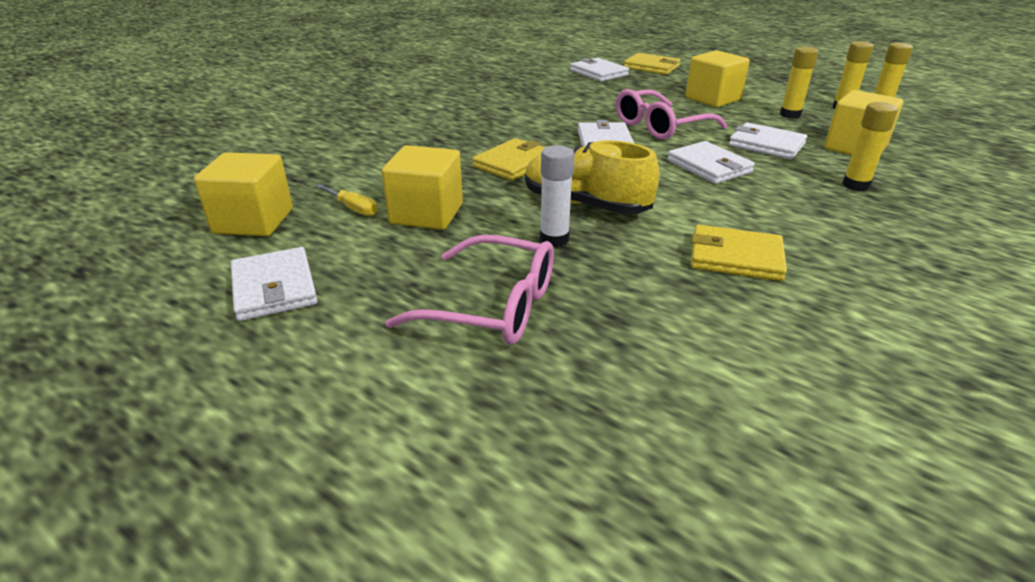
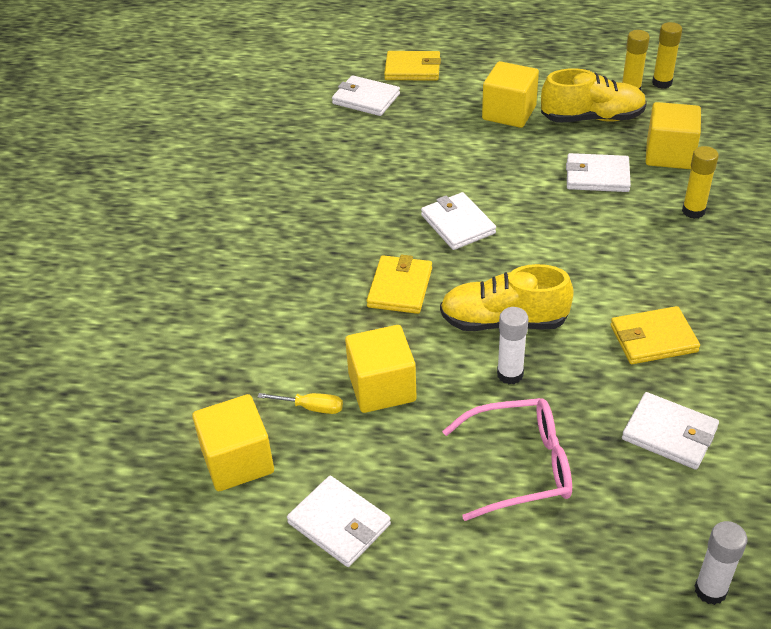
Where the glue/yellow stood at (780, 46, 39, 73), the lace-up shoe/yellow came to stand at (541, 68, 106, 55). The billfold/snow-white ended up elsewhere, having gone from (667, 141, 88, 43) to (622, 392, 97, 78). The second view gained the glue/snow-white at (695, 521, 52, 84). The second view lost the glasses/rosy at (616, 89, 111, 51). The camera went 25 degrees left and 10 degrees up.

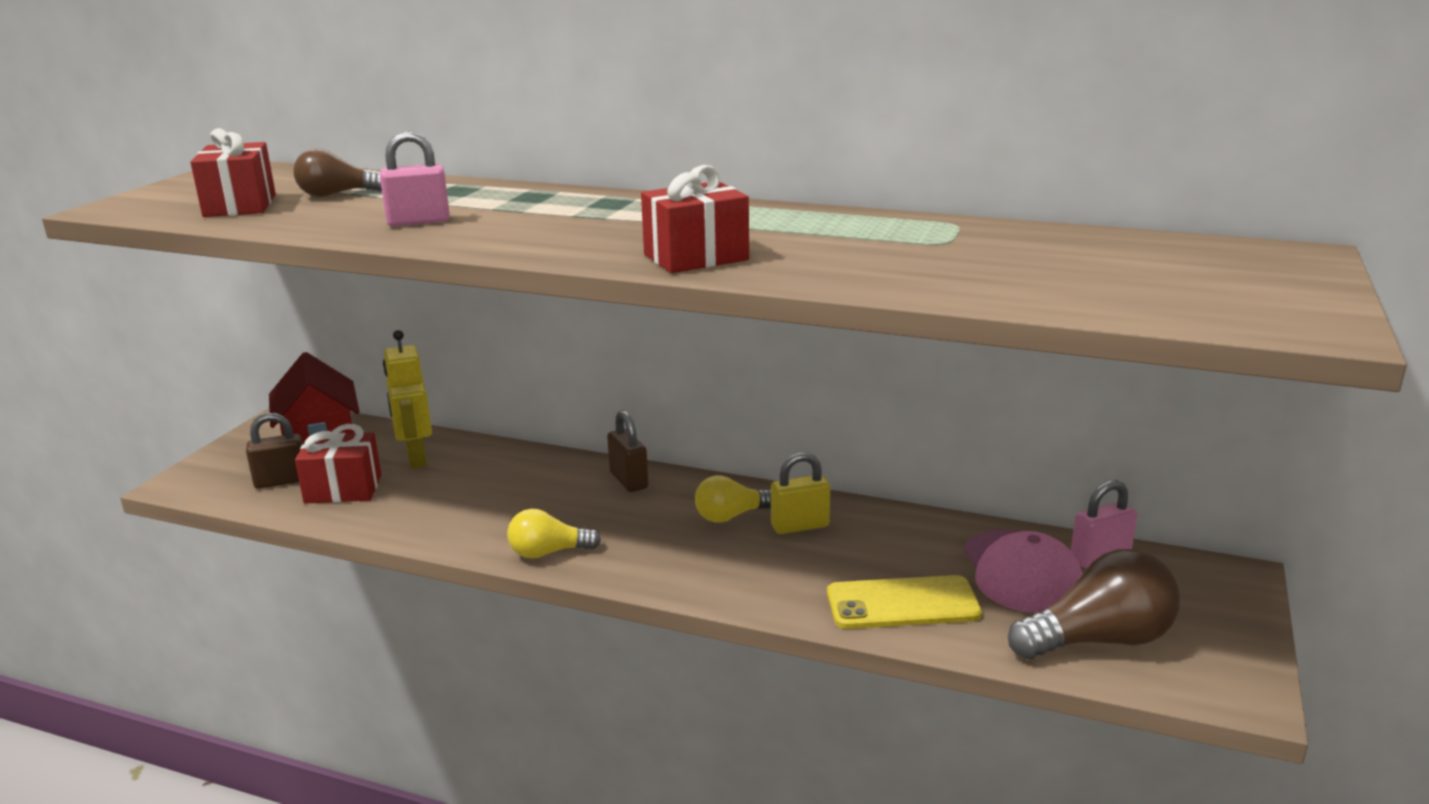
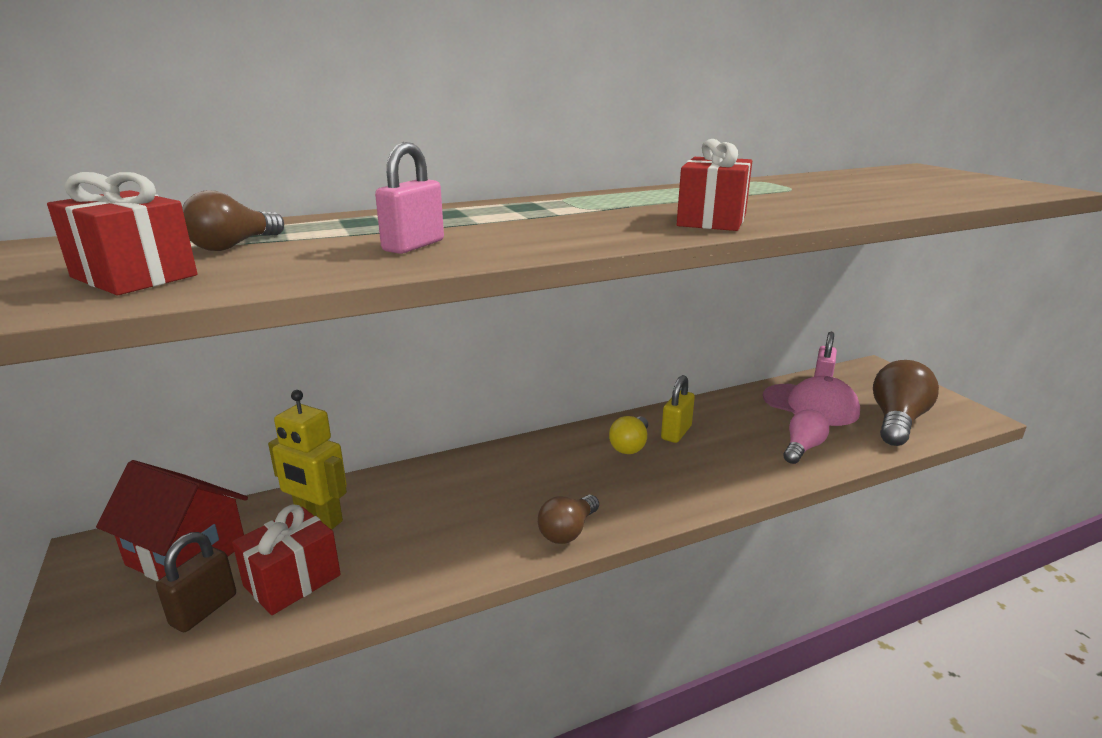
What was the lightbulb/yellow at (507, 509, 94, 49) turned into the lightbulb/brown at (538, 495, 61, 49). Where the mobile phone/yellow stood at (827, 575, 155, 54), the lightbulb/rosy came to stand at (783, 409, 46, 55). The second view lost the lock/brown at (607, 410, 41, 82). The camera went 45 degrees left and 0 degrees up.

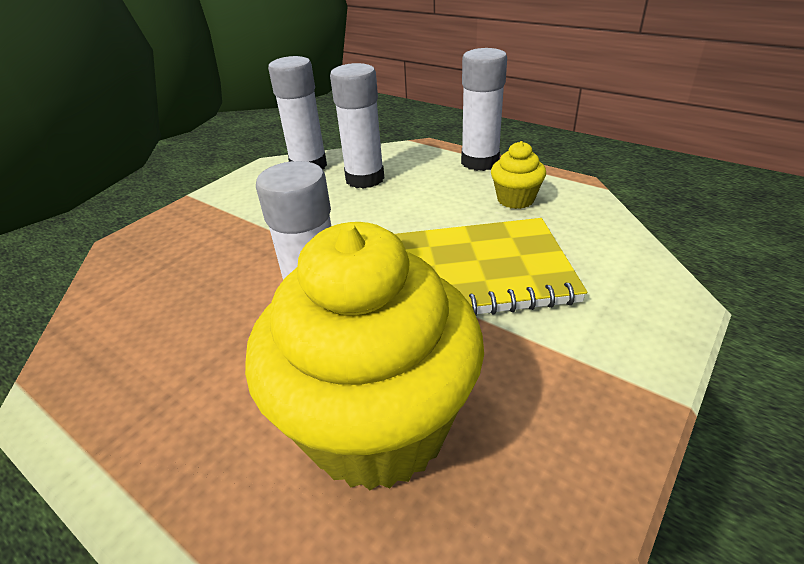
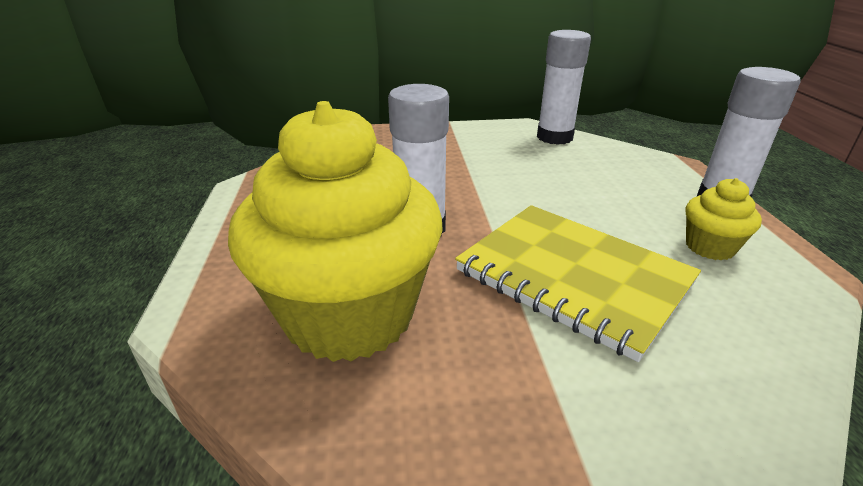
The second view lost the glue/snow-white at (330, 63, 54, 126). The camera went 45 degrees right and 5 degrees down.

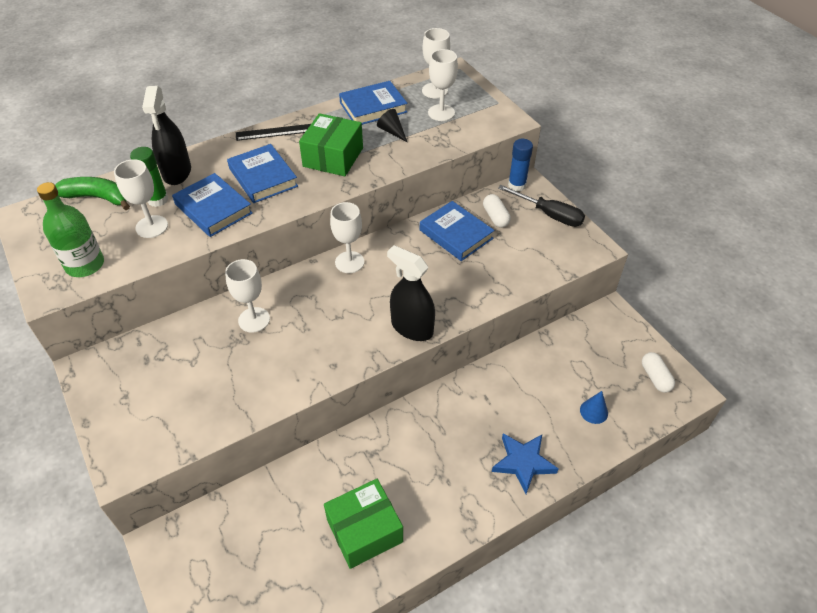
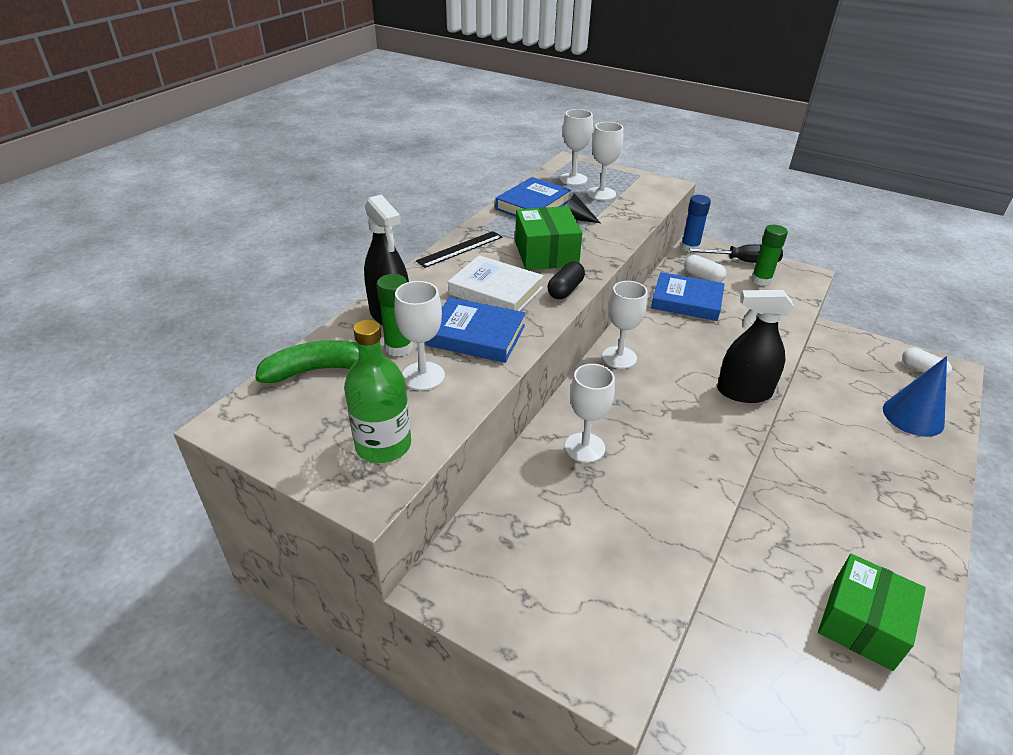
What was the hardback/cobalt at (227, 144, 71, 59) turned into the hardback/snow-white at (448, 255, 96, 56). The second view gained the capsule/ebony at (548, 261, 37, 38). The second view gained the glue/emerald at (751, 225, 37, 61). The size of the cone/cobalt at (580, 391, 28, 33) changed by a factor of 1.94. The second view lost the star shape/cobalt at (492, 433, 66, 61). The camera went 30 degrees left and 10 degrees down.

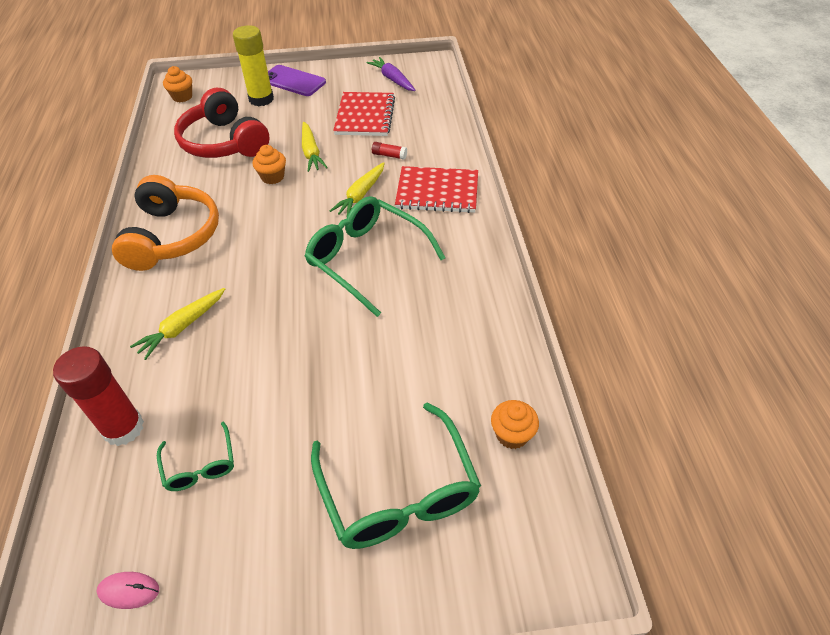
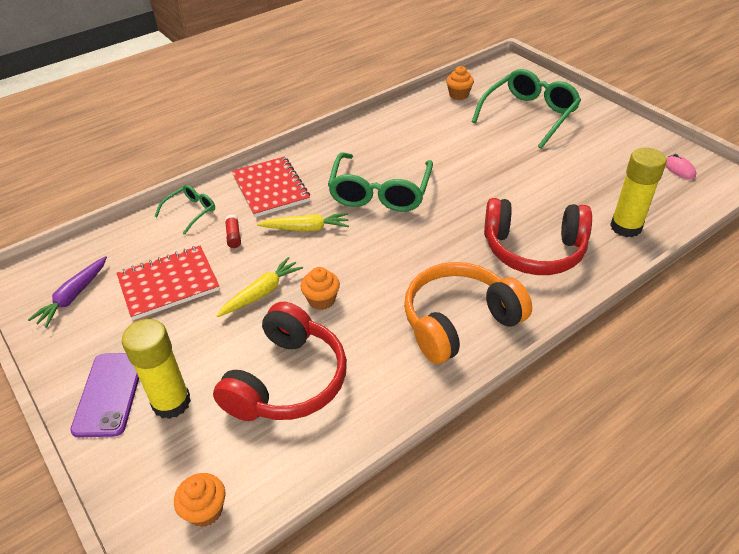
The glasses/emerald ended up elsewhere, having gone from (157, 422, 77, 69) to (154, 185, 61, 50). Where the root vegetable/yellow stood at (130, 288, 95, 72), the headphones/crimson came to stand at (484, 198, 108, 77). What was the glue/crimson at (53, 346, 91, 100) turned into the glue/yellow at (610, 148, 57, 89). The camera went 120 degrees left and 5 degrees down.

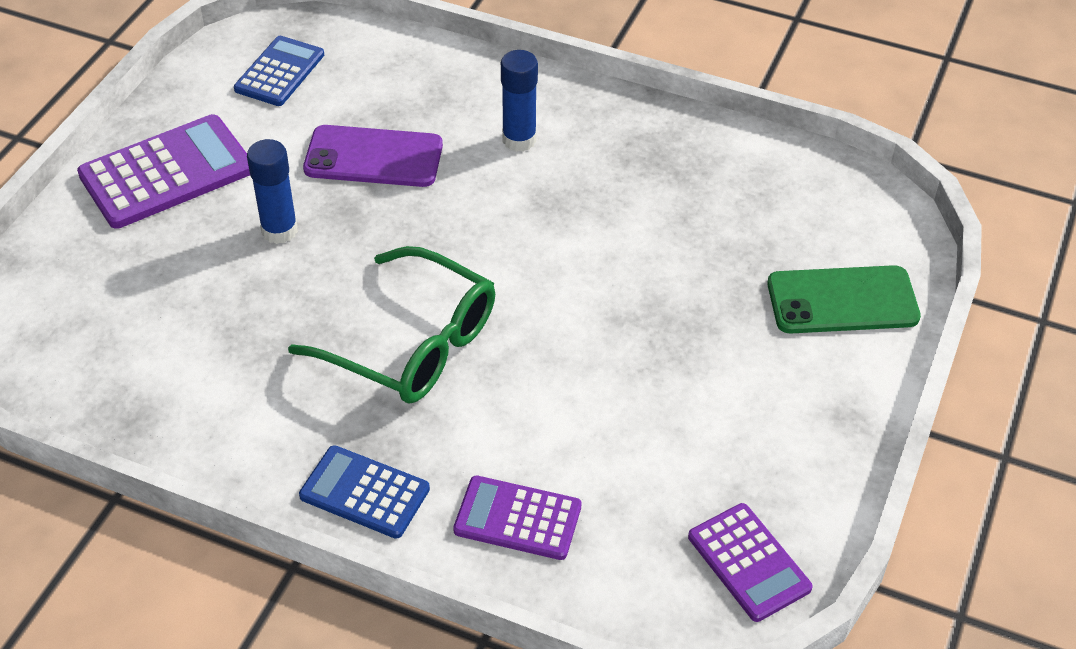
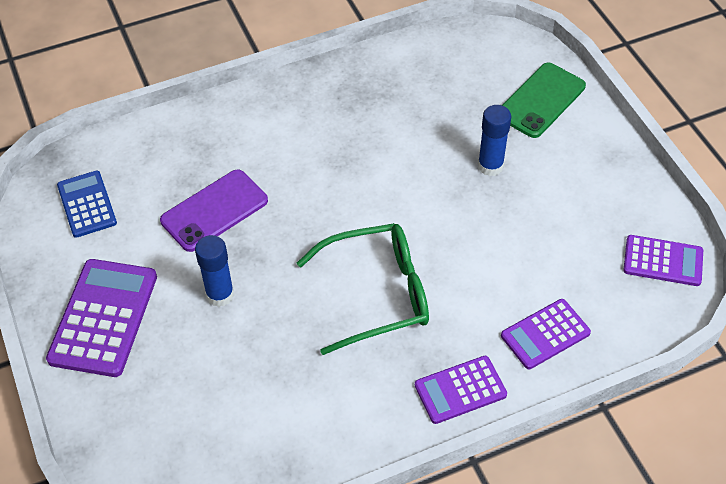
What was the adding machine/cobalt at (299, 445, 131, 94) turned into the adding machine/purple at (415, 356, 92, 68). The glue/cobalt ended up elsewhere, having gone from (501, 50, 37, 102) to (478, 105, 33, 71). The camera went 45 degrees left and 5 degrees up.

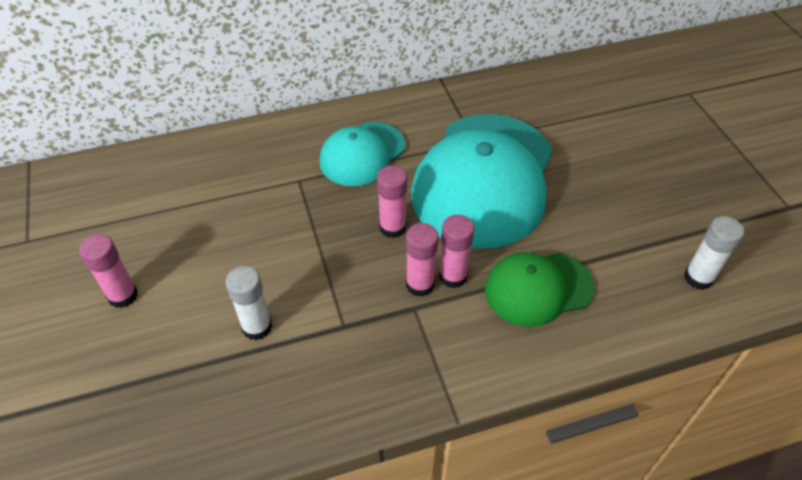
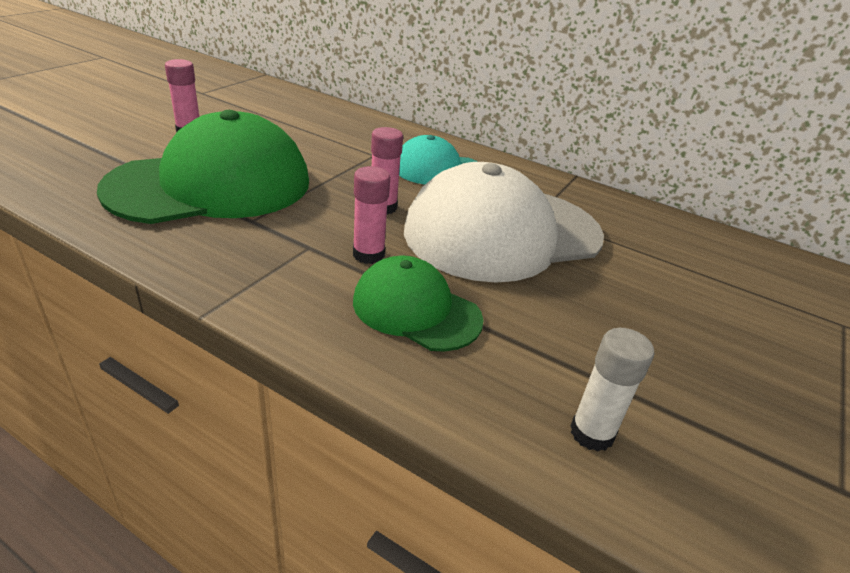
Where the glue/snow-white stood at (225, 266, 47, 74), the peaked cap/emerald came to stand at (97, 110, 212, 114). What was the peaked cap/aqua at (411, 114, 141, 135) turned into the peaked cap/snow-white at (404, 162, 200, 121). The second view lost the glue/rosy at (406, 223, 33, 74). The camera went 45 degrees right and 15 degrees down.

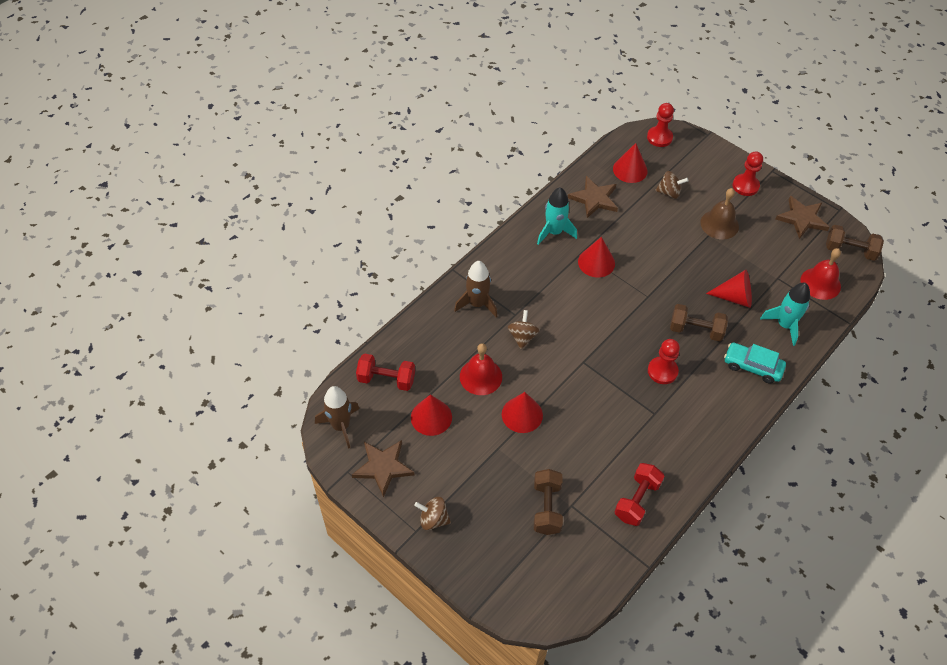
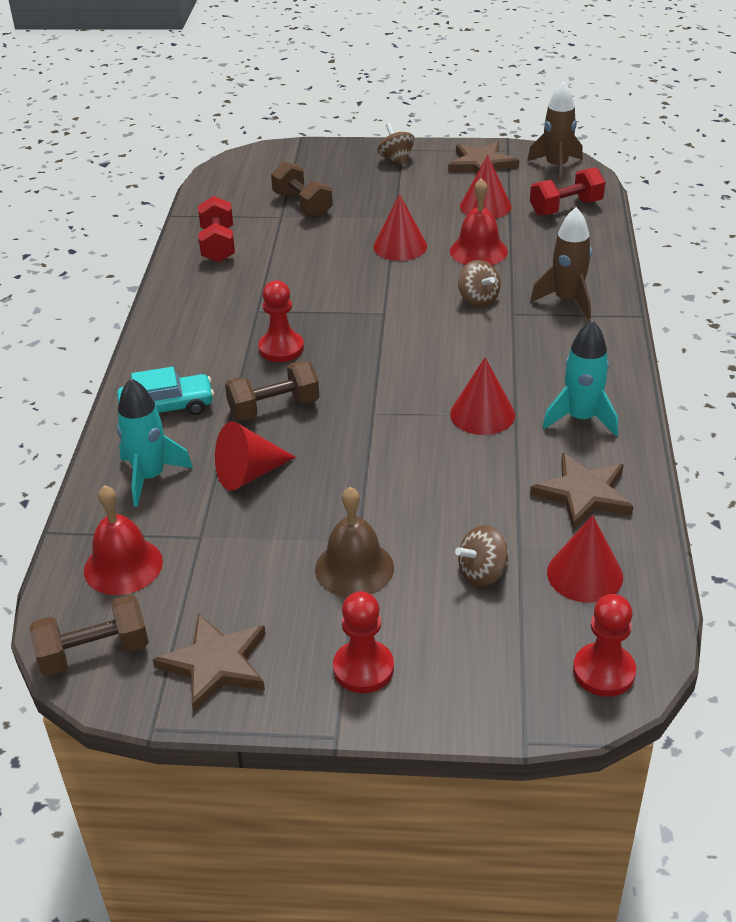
The whirligig/brown at (414, 497, 37, 33) ended up facing another way, 90 degrees counterclockwise from before. The camera went 145 degrees right and 15 degrees down.

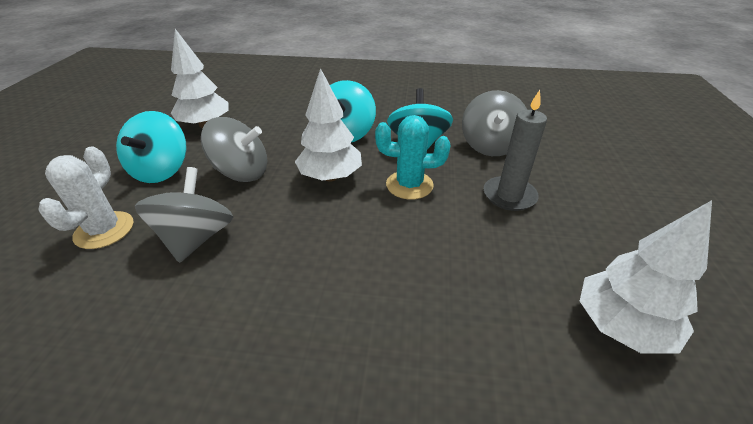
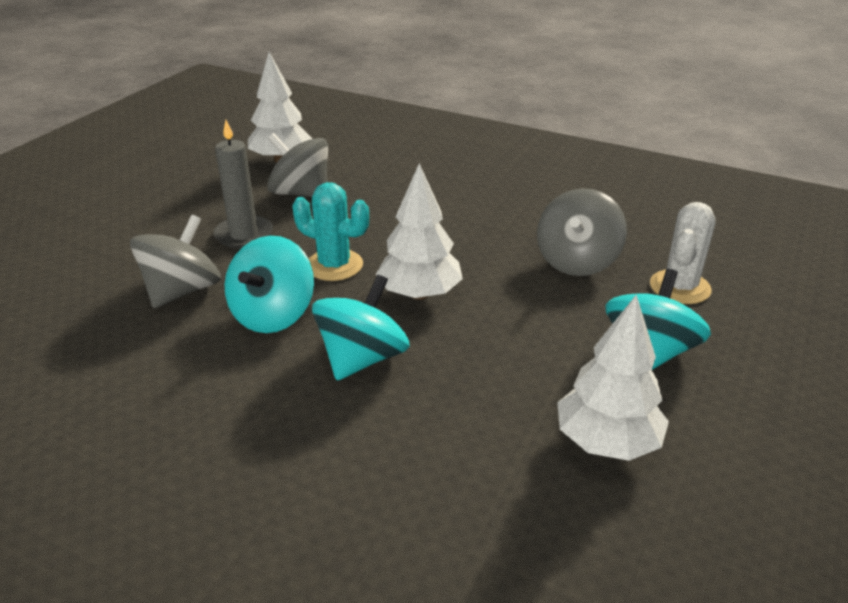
The whirligig/grey ended up elsewhere, having gone from (201, 117, 66, 65) to (267, 133, 61, 64). The camera went 160 degrees left and 5 degrees down.

